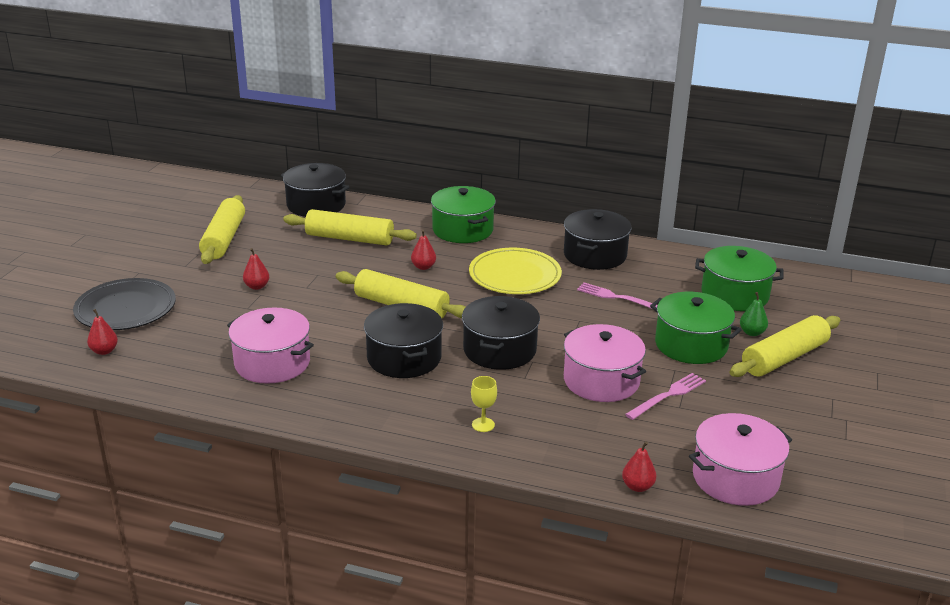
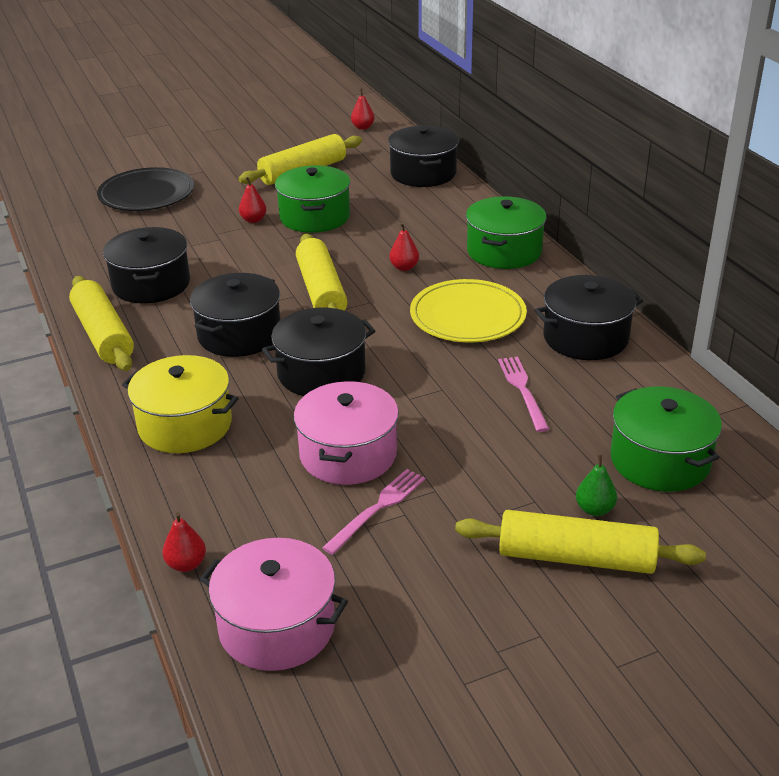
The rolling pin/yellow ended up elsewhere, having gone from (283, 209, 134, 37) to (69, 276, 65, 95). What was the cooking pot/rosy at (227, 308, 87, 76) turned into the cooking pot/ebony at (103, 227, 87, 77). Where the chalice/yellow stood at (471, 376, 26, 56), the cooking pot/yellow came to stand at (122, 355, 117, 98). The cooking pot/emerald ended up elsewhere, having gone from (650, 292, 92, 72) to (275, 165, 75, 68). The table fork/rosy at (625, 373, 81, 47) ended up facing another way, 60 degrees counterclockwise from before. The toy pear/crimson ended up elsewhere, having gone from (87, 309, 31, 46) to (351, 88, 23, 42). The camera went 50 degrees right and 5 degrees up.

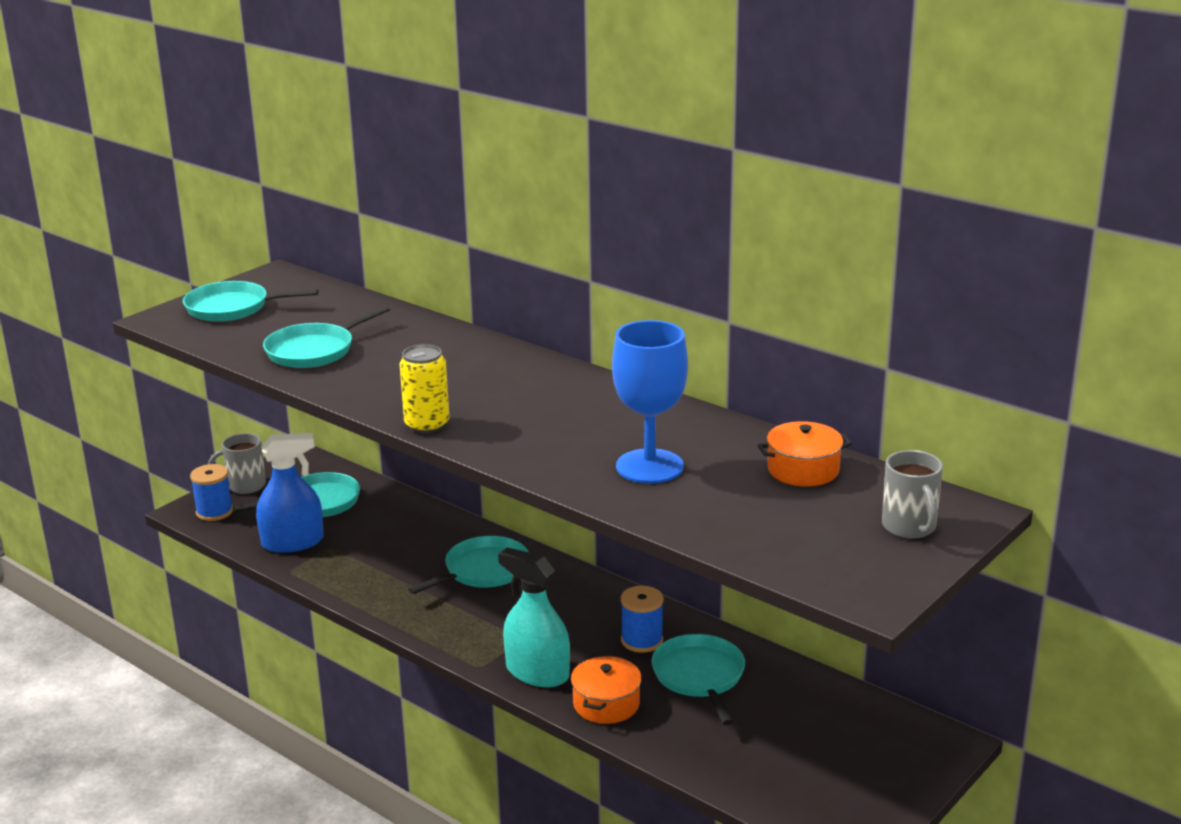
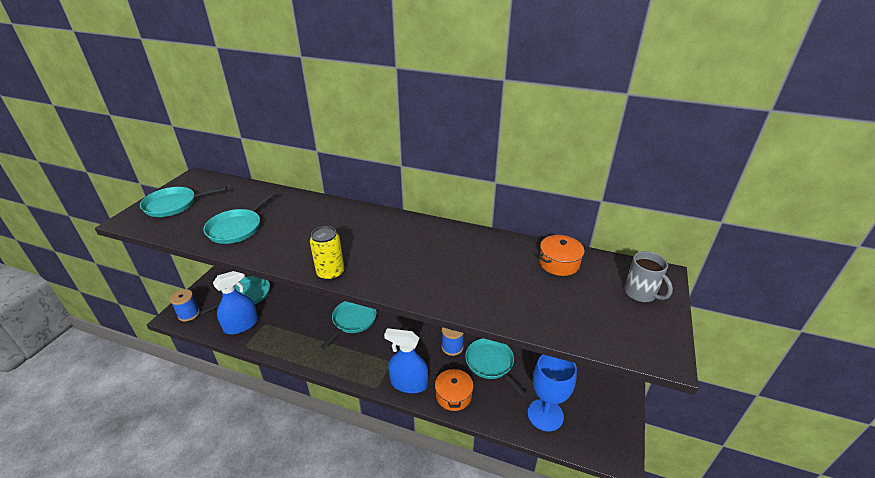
What was the spray bottle/aqua at (498, 547, 72, 140) turned into the spray bottle/cobalt at (384, 328, 44, 65). The chalice/cobalt ended up elsewhere, having gone from (612, 320, 76, 164) to (528, 354, 49, 77). The second view lost the tea mug/grey at (208, 433, 58, 61). The camera went 20 degrees left and 10 degrees up.

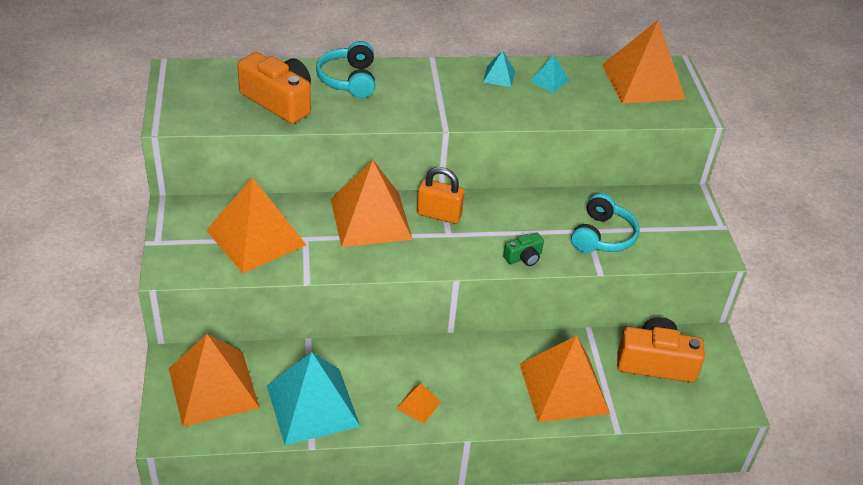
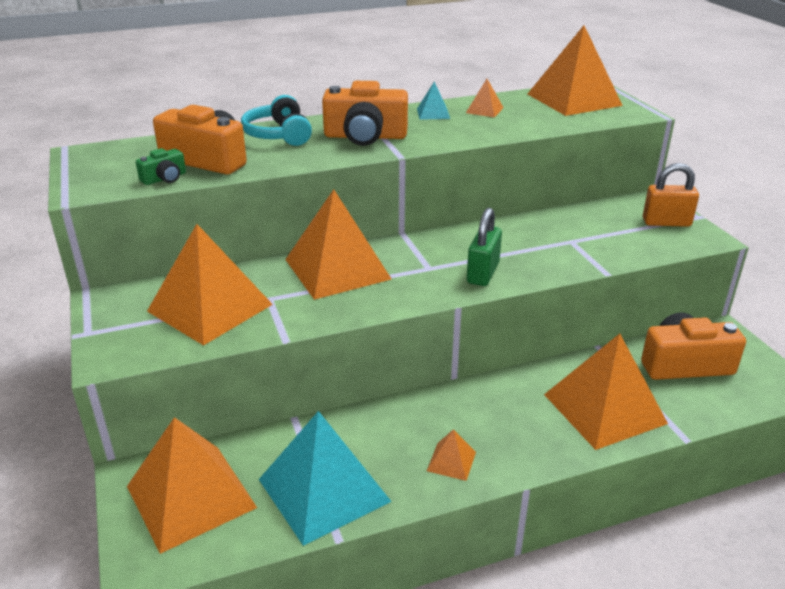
The photo camera/emerald ended up elsewhere, having gone from (503, 233, 41, 33) to (136, 148, 50, 37). The second view gained the photo camera/bright orange at (322, 81, 86, 65). What was the pyramid/aqua at (530, 55, 39, 38) turned into the pyramid/bright orange at (466, 79, 38, 39). The second view gained the lock/emerald at (467, 208, 35, 78). The lock/bright orange ended up elsewhere, having gone from (417, 167, 48, 57) to (643, 163, 56, 64). The second view lost the headphones/aqua at (571, 193, 69, 60). The camera went 10 degrees left and 10 degrees down.

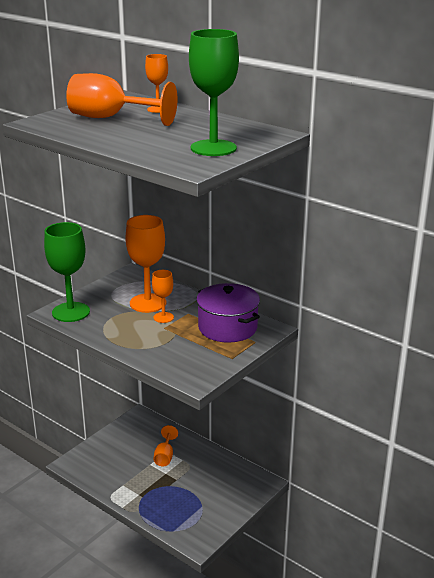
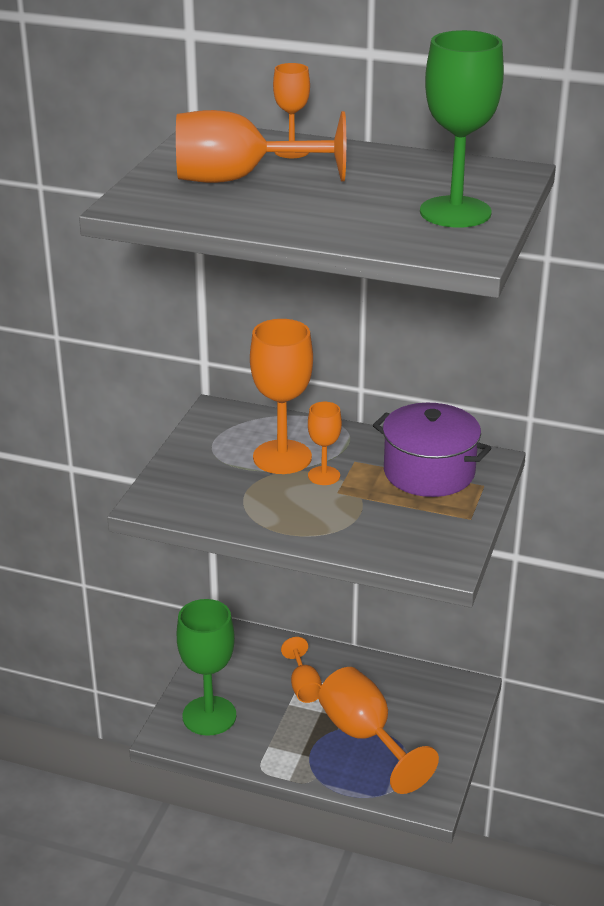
The chalice/emerald ended up elsewhere, having gone from (44, 222, 46, 100) to (176, 599, 60, 137). The second view gained the chalice/bright orange at (318, 667, 121, 127). The camera went 20 degrees left and 5 degrees up.

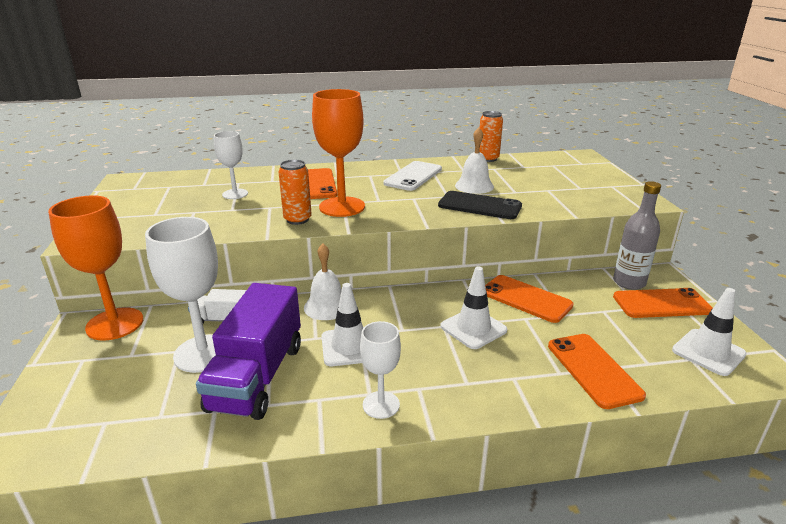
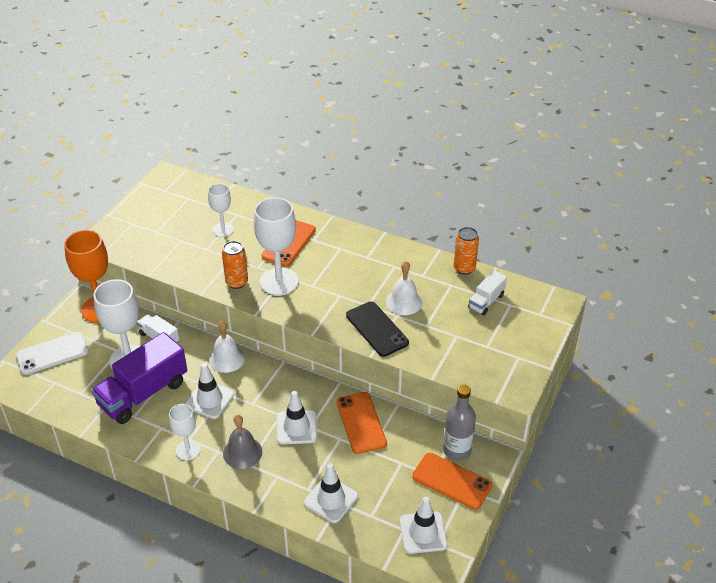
The mobile phone/snow-white ended up elsewhere, having gone from (383, 161, 59, 30) to (16, 332, 73, 43). The second view gained the school bell/grey at (223, 415, 39, 54). What was the chalice/bright orange at (312, 89, 53, 128) turned into the chalice/snow-white at (254, 197, 45, 98). Where the mobile phone/bright orange stood at (548, 334, 98, 75), the road cone/snow-white came to stand at (304, 463, 54, 60). The second view gained the truck/snow-white at (468, 270, 39, 46). The camera went 35 degrees right and 15 degrees up.

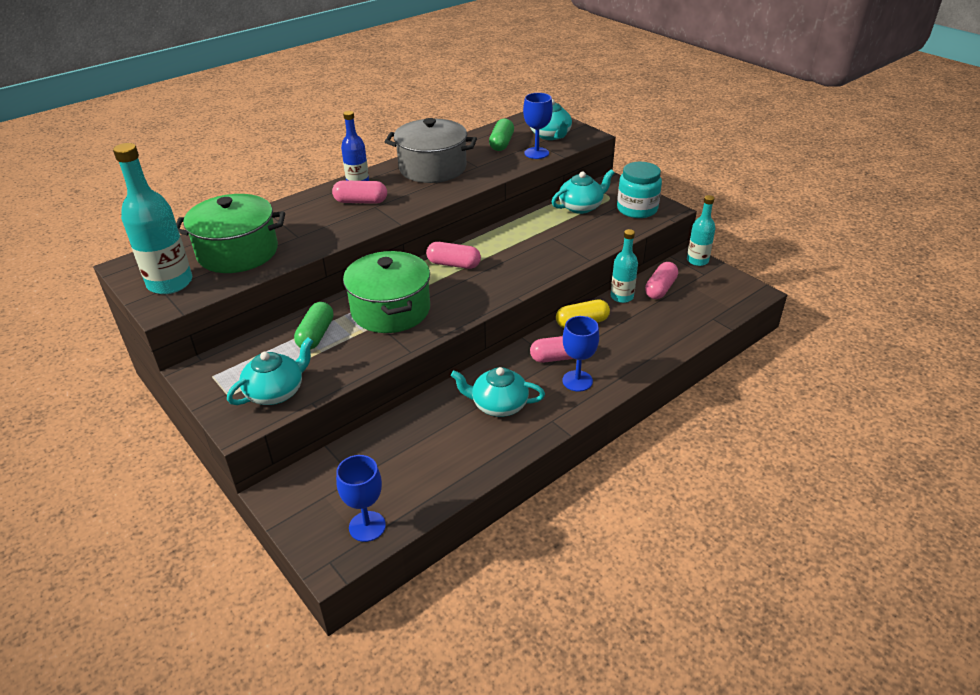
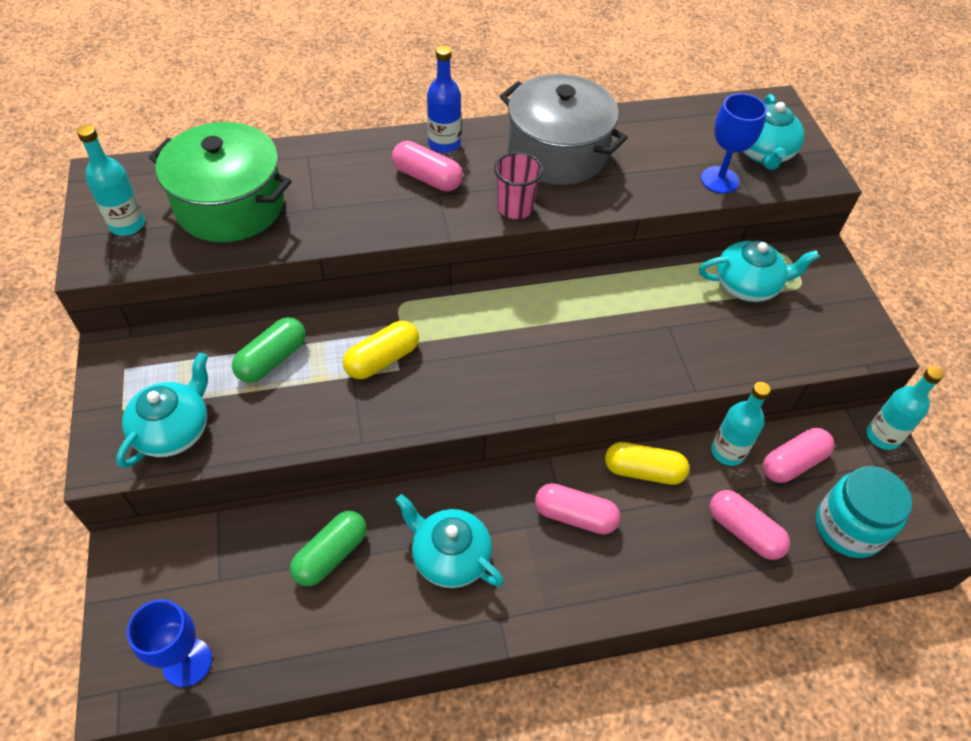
The size of the bottle/aqua at (113, 143, 79, 151) changed by a factor of 0.61. The teapot/aqua at (227, 337, 86, 68) ended up facing another way, 45 degrees counterclockwise from before. The capsule/emerald ended up elsewhere, having gone from (489, 118, 25, 33) to (290, 511, 76, 75). Where the cooking pot/emerald stood at (343, 251, 87, 82), the capsule/yellow came to stand at (343, 321, 76, 58). The second view gained the cup/rosy at (494, 152, 49, 67). The capsule/rosy ended up elsewhere, having gone from (426, 242, 55, 27) to (710, 490, 80, 70). The jar/aqua ended up elsewhere, having gone from (617, 162, 45, 56) to (816, 466, 96, 92). The second view lost the chalice/cobalt at (562, 316, 37, 76). The camera went 25 degrees right and 15 degrees up.

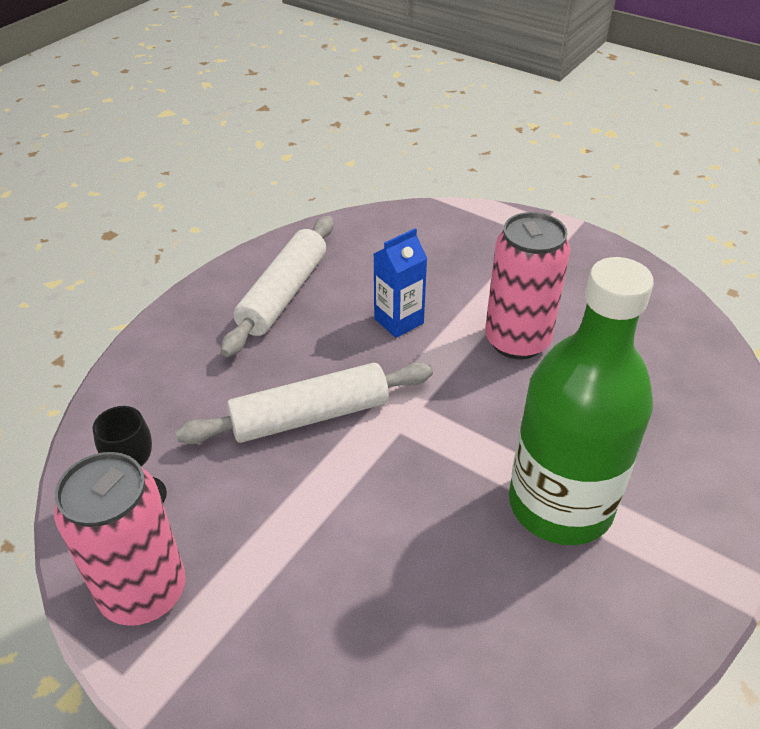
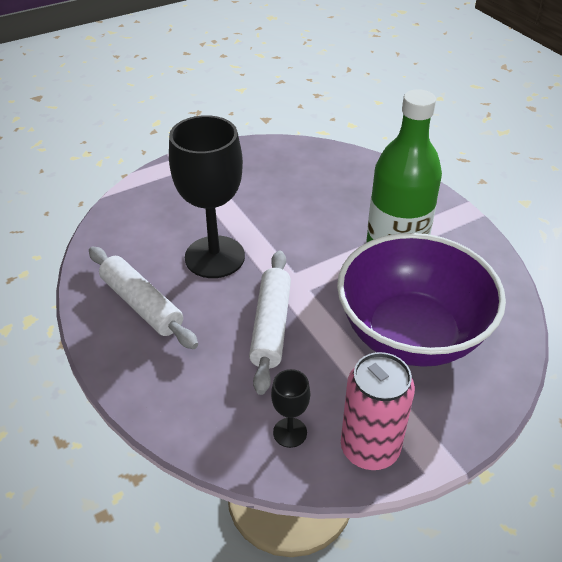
Where the carton/cobalt stood at (374, 228, 53, 110), the chalice/ebony came to stand at (169, 115, 76, 163). The second view gained the bowl/purple at (337, 233, 169, 134). The second view lost the tin/rosy at (485, 212, 85, 148). The camera went 65 degrees left and 0 degrees up.

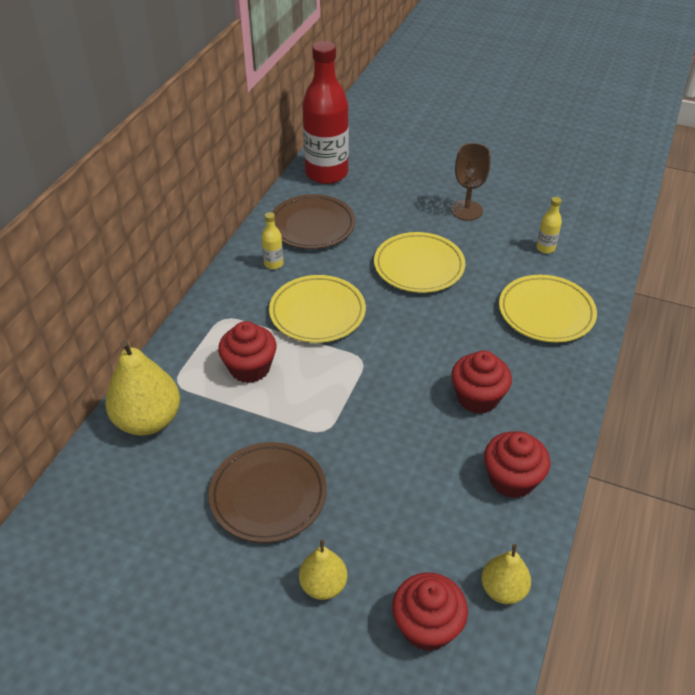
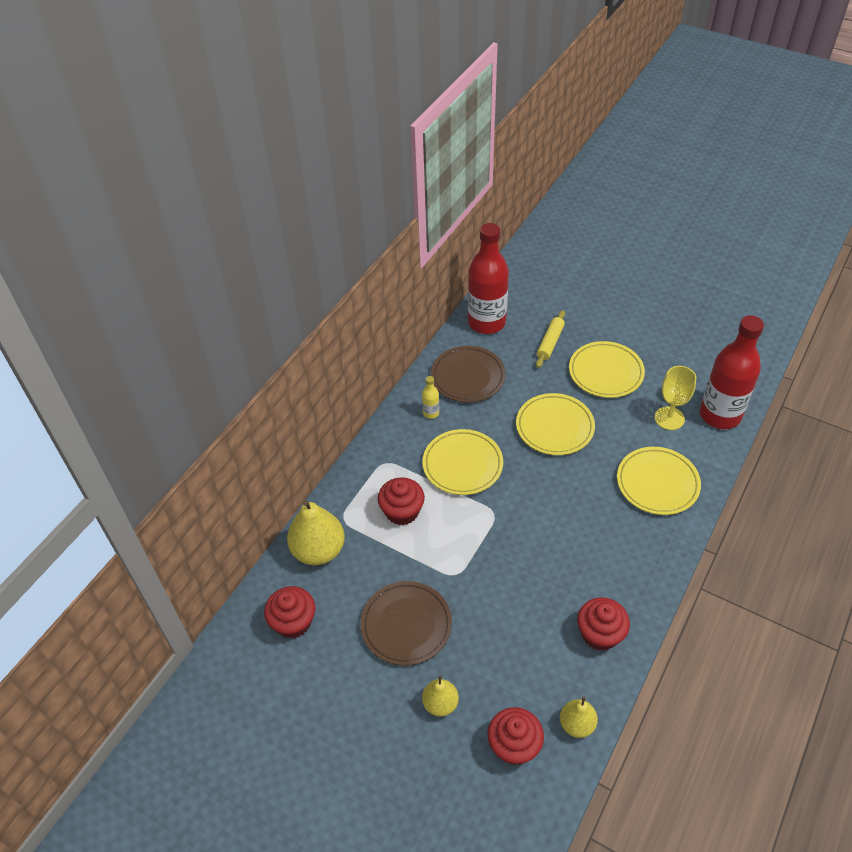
The cupcake/crimson ended up elsewhere, having gone from (451, 350, 61, 64) to (264, 586, 51, 53). The second view gained the rolling pin/yellow at (536, 310, 29, 58). Where the chalice/brown stood at (451, 143, 39, 78), the flat dish/yellow came to stand at (569, 341, 76, 57). Where the bottle/yellow stood at (536, 197, 26, 56), the chalice/yellow came to stand at (655, 366, 41, 64). The second view gained the bottle/crimson at (700, 315, 64, 114). The camera went 10 degrees right and 5 degrees up.

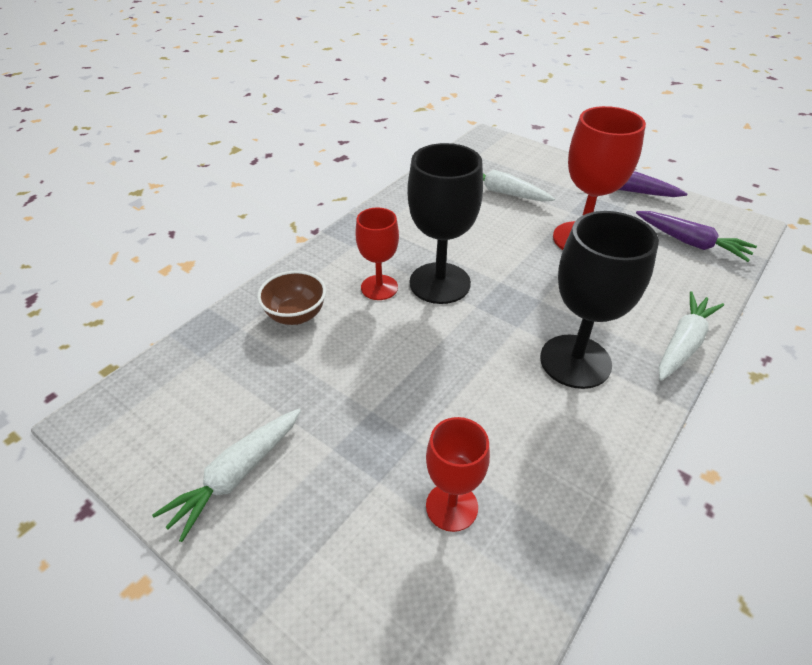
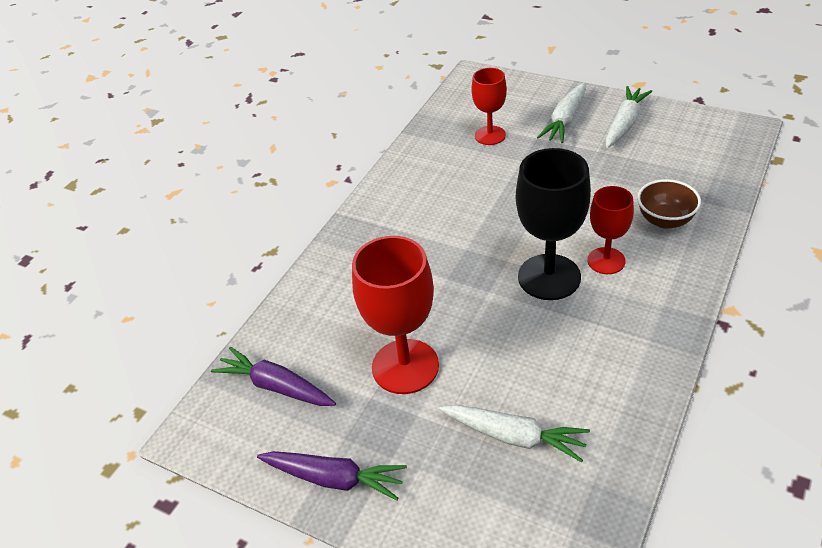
The root vegetable/snow-white ended up elsewhere, having gone from (659, 291, 65, 90) to (537, 82, 49, 61). The second view lost the chalice/ebony at (540, 211, 119, 178). The camera went 175 degrees right and 0 degrees up.

